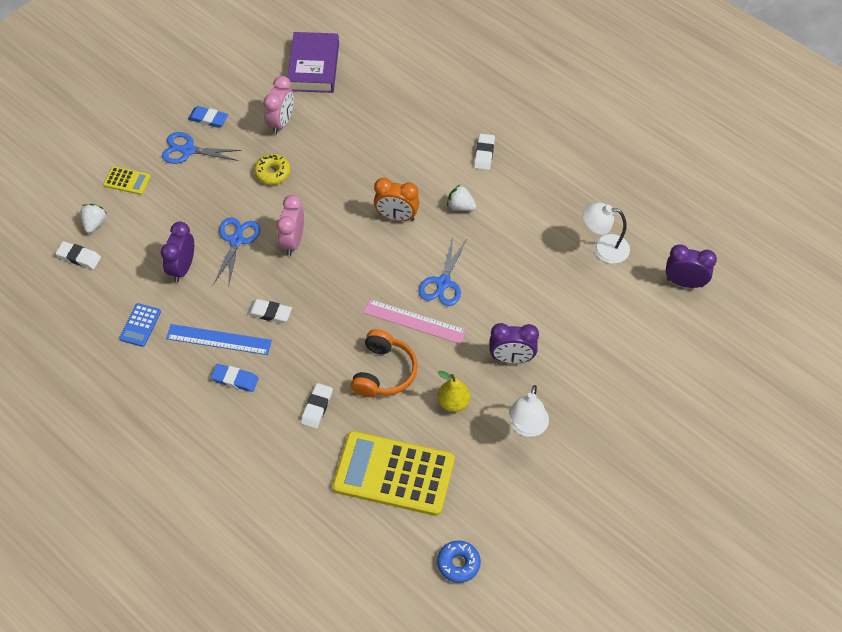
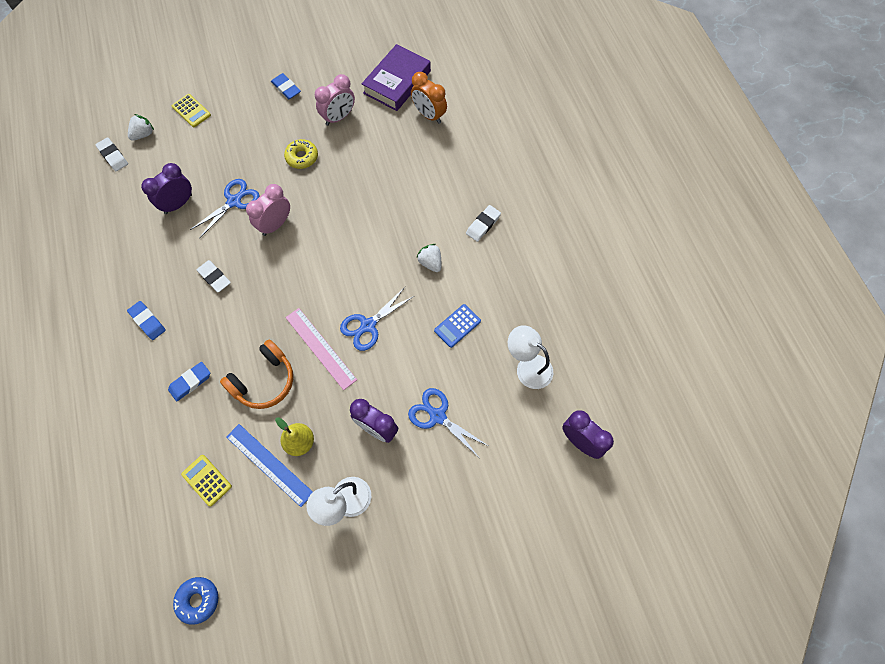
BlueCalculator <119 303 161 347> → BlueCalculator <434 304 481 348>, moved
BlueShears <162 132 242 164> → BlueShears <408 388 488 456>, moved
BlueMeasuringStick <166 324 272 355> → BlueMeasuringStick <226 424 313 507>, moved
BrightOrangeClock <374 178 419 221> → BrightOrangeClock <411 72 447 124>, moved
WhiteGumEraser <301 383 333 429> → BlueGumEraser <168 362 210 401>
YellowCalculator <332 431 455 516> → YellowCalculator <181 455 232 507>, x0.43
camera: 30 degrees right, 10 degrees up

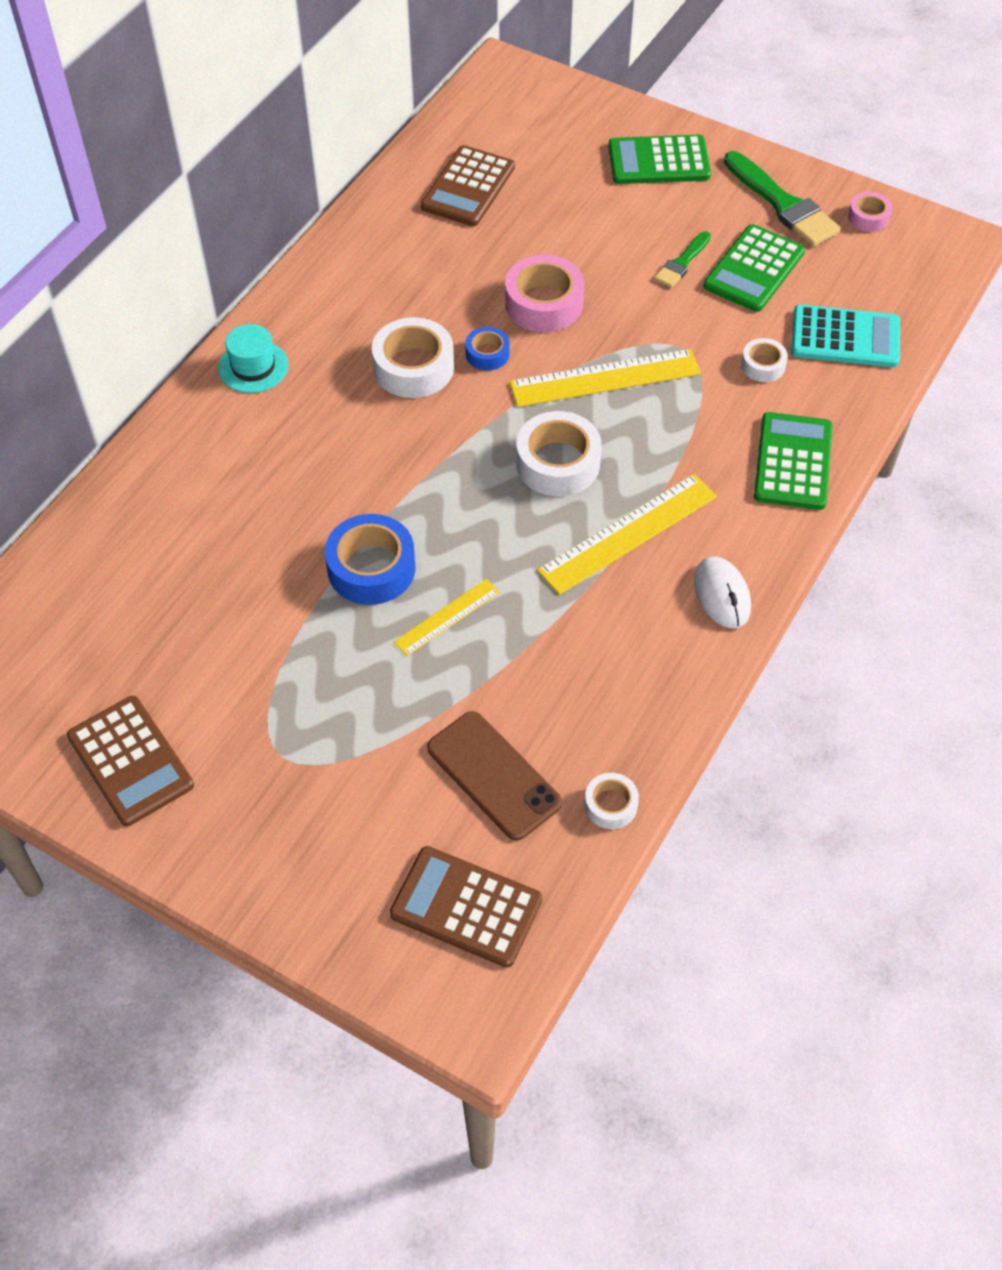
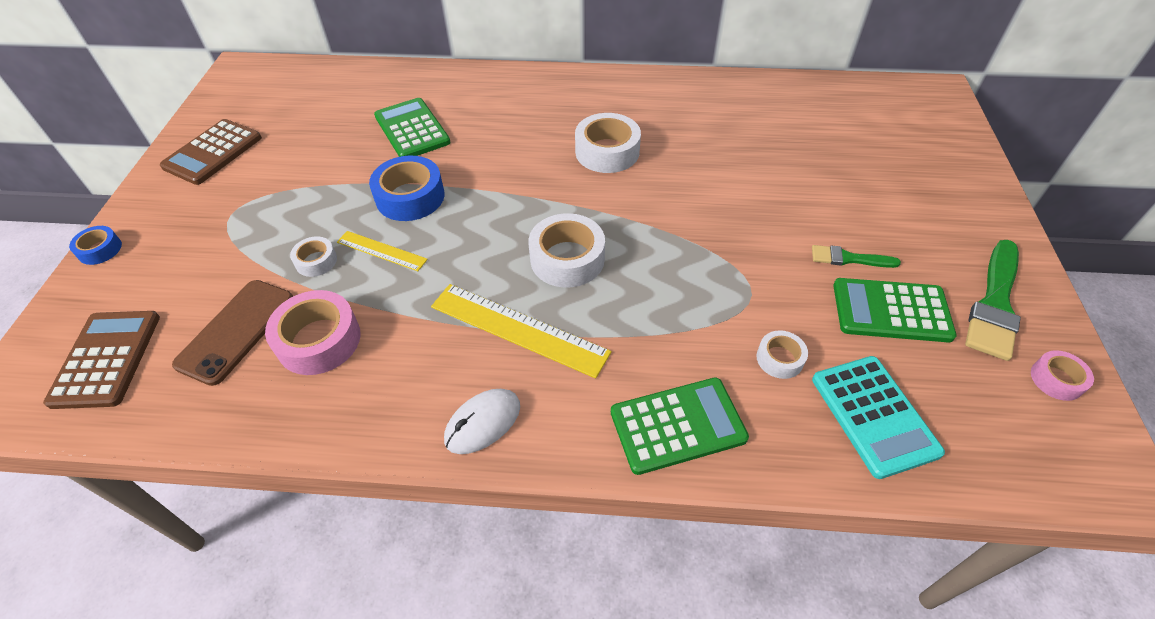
AquaHat <218 324 289 393> → -
DarkBrownCalculator <421 145 515 226> → -
YellowMeasuringStick <509 349 701 407> → -
BlueStickyTape <465 327 509 371> → BlueStickyTape <69 226 122 265>, moved
RosyStickyTape <505 255 584 332> → RosyStickyTape <265 290 361 375>, moved
WhiteStickyTape <585 773 639 829> → WhiteStickyTape <290 236 337 277>, moved
GreenCalculator <608 135 711 184> → GreenCalculator <374 98 451 157>, moved
camera: 65 degrees right, 5 degrees down

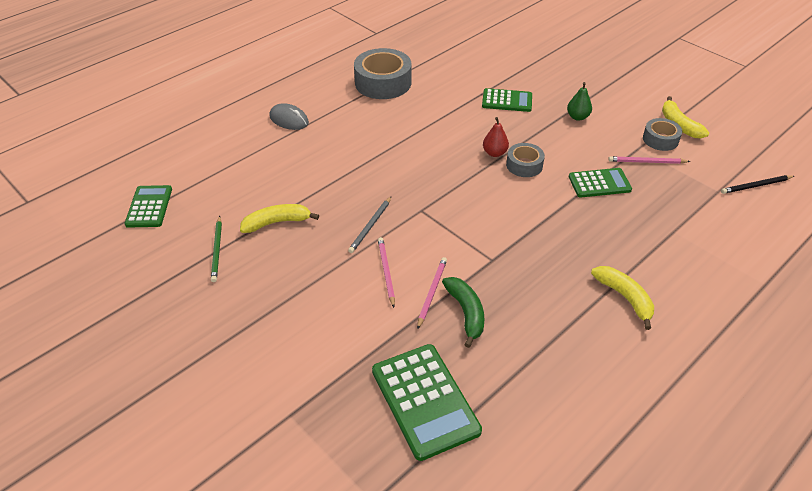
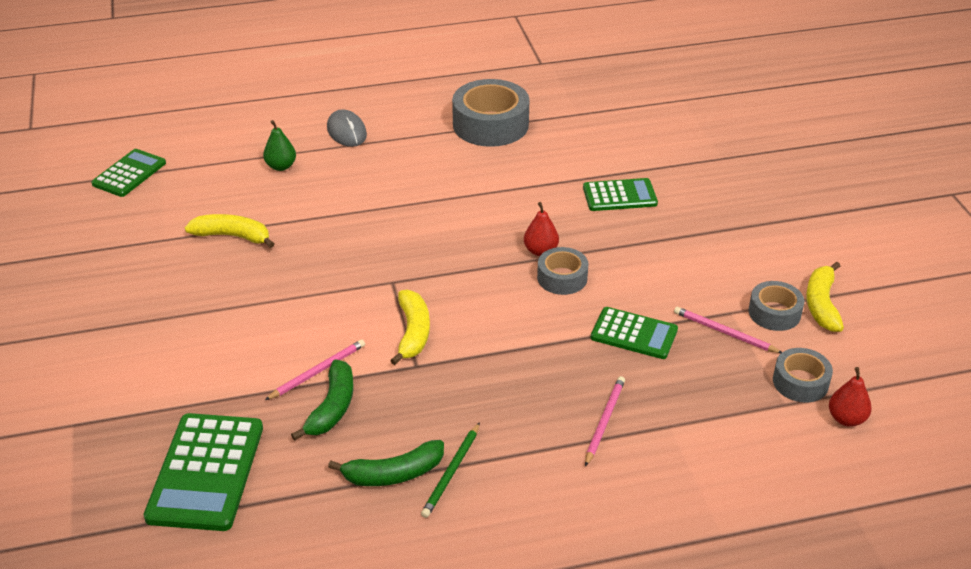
GrayPencil <348 196 392 253> → -
- → GreenToyBanana <328 440 444 486>
- → GrayStickyTape <773 348 833 403>
GreenPencil <211 216 222 282> → GreenPencil <421 422 480 518>, moved
RosyPencil <378 237 395 308> → RosyPencil <585 376 625 467>, moved
GreenPear <567 82 592 121> → GreenPear <263 120 296 171>, moved
YellowToyBanana <591 266 654 330> → YellowToyBanana <390 290 430 365>, moved
BlackPencil <721 175 794 194> → ScarletPear <829 367 872 427>
GreenCalculator <482 88 532 112> → GreenCalculator <583 178 658 211>, 45 degrees counterclockwise
camera: 30 degrees right, 5 degrees down

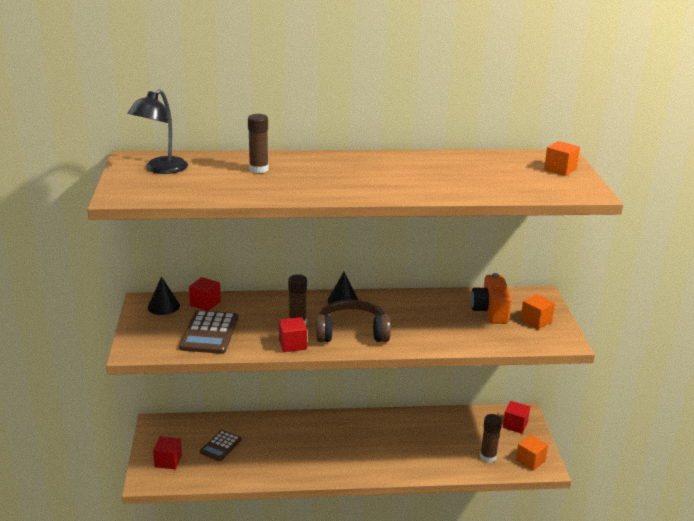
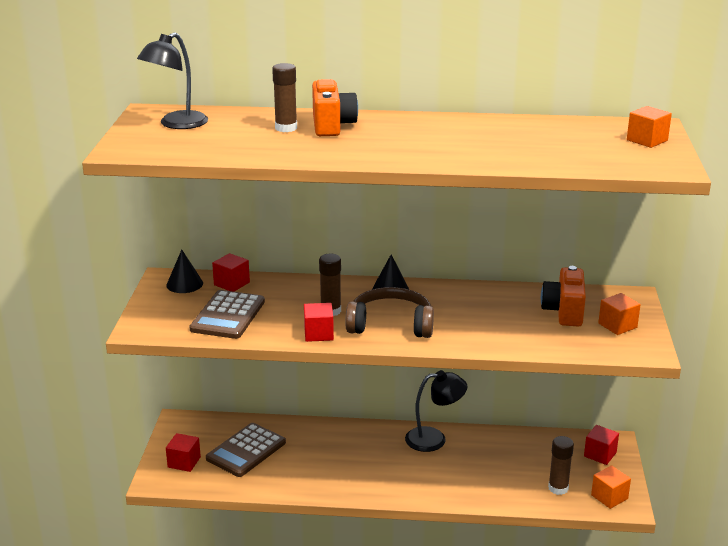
- → BrightOrangePhotoCamera <312 79 358 136>
- → BlackDeskLamp <405 370 467 452>
DarkBrownCalculator <200 430 242 461> → DarkBrownCalculator <206 423 286 477>, x1.59
camera: 10 degrees right, 0 degrees up

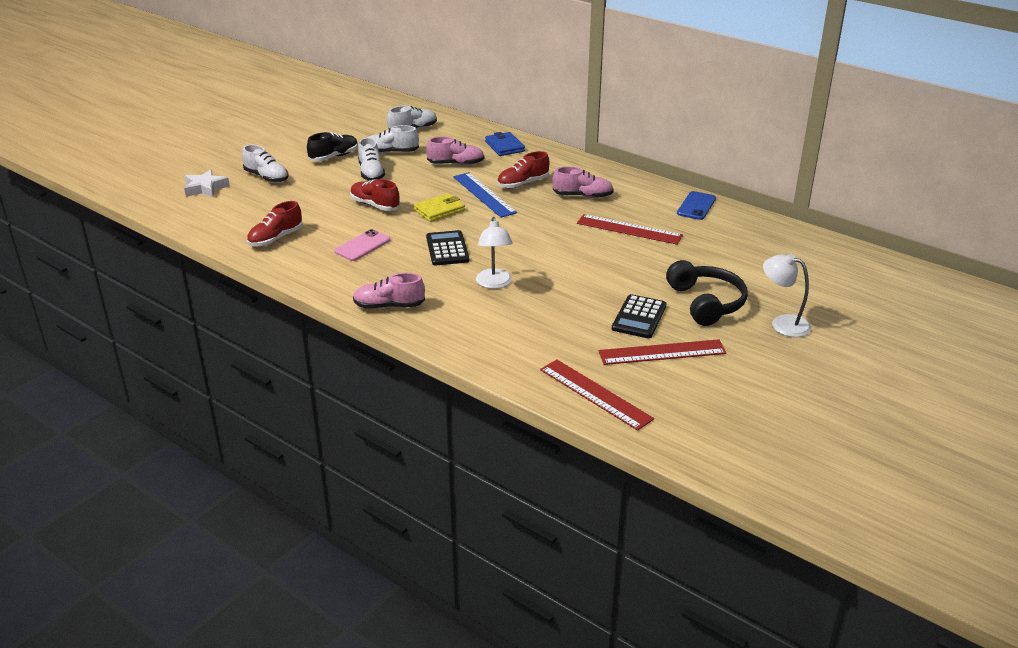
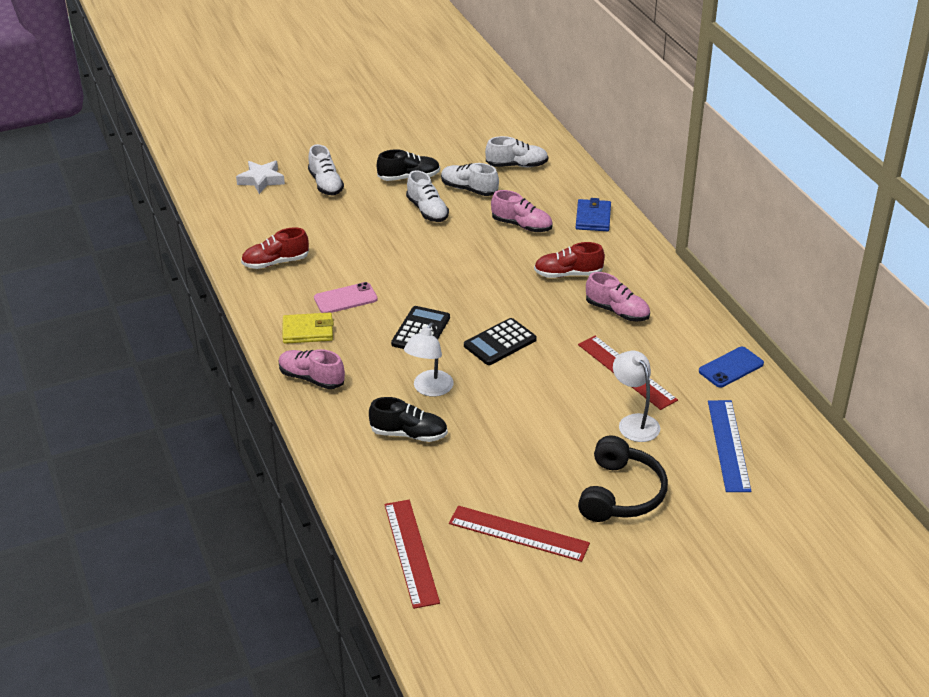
ScarletShoe <350 179 400 211> → -
- → BlackShoe <369 397 448 442>
YellowBillfold <414 193 465 222> → YellowBillfold <282 313 334 344>, moved
BlueMeasuringStick <453 172 517 218> → BlueMeasuringStick <708 400 751 492>, moved
BlackCalculator <612 294 667 338> → BlackCalculator <464 318 537 365>, moved
WhiteDeskLamp <763 254 811 337> → WhiteDeskLamp <613 351 660 442>, moved
WhiteShoe <358 138 385 181> → WhiteShoe <406 170 449 222>, 45 degrees counterclockwise
camera: 30 degrees right, 5 degrees up

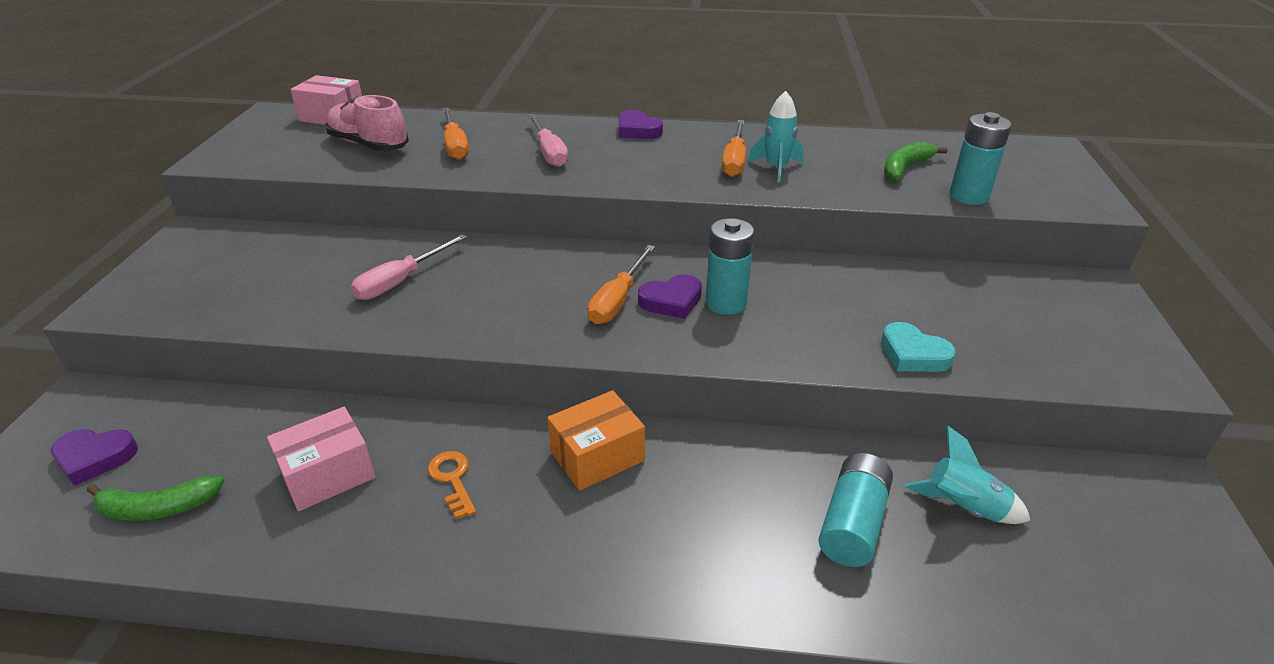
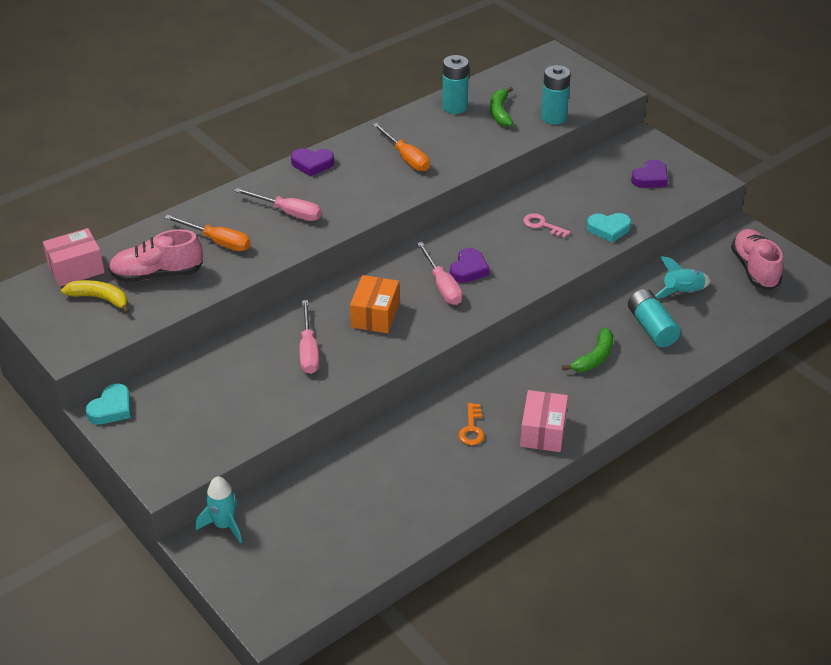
- → YellowToyBanana <61 280 129 314>
- → AquaHeartShape <86 384 131 424>
- → RosyLatchkey <523 213 571 238>
- → RosyShoe <731 229 783 290>
RoyalPurpleHeartShape <51 429 138 486> → RoyalPurpleHeartShape <631 159 668 188>, moved
GreenToyBanana <87 475 224 521> → GreenToyBanana <562 328 613 372>, moved
RosyPackage <267 407 376 511> → RosyPackage <520 390 568 452>, moved
BrightOrangePackage <547 390 645 491> → BrightOrangePackage <350 275 399 333>, moved
AquaBattery <706 218 754 315> → AquaBattery <442 55 469 114>, moved
AquaRocket <749 91 803 183> → AquaRocket <195 476 242 543>, moved
BrightOrangeFlatScrewdriver <588 245 655 324> → RosyFlatScrewdriver <417 242 463 305>
BrightOrangeLatchkey <428 451 476 519> → BrightOrangeLatchkey <459 403 484 445>, 105 degrees counterclockwise
camera: 45 degrees left, 5 degrees up

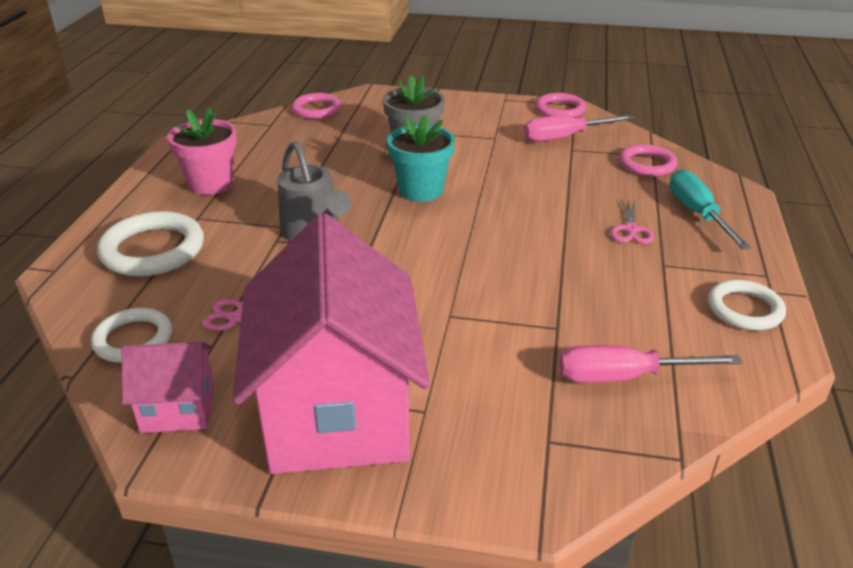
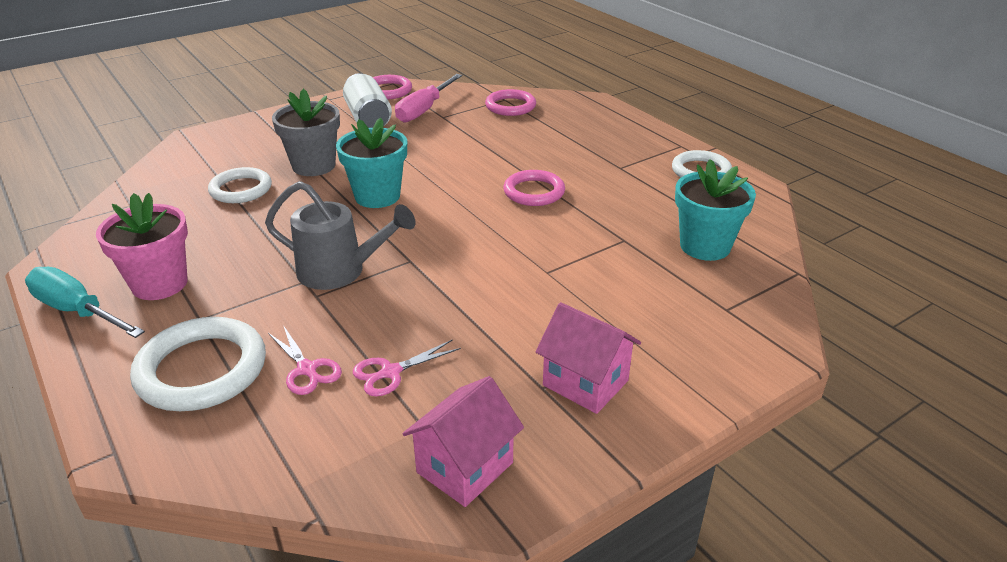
- → WhiteCan <343 73 392 128>
WhiteHoop <91 308 172 363> → WhiteHoop <208 167 272 203>, moved
RosyHoop <292 93 342 119> → RosyHoop <503 170 565 206>, moved
RosyShears <611 199 654 244> → RosyShears <268 325 342 395>, moved
AquaFlatScrewdriver <669 169 751 250> → AquaFlatScrewdriver <25 266 145 338>, moved
RosyFlatScrewdriver <559 345 742 383> → AquaPlantPot <675 159 756 261>
RosyToyHouse <233 213 430 474> → RosyToyHouse <536 302 641 414>, x0.46
camera: 45 degrees left, 0 degrees up

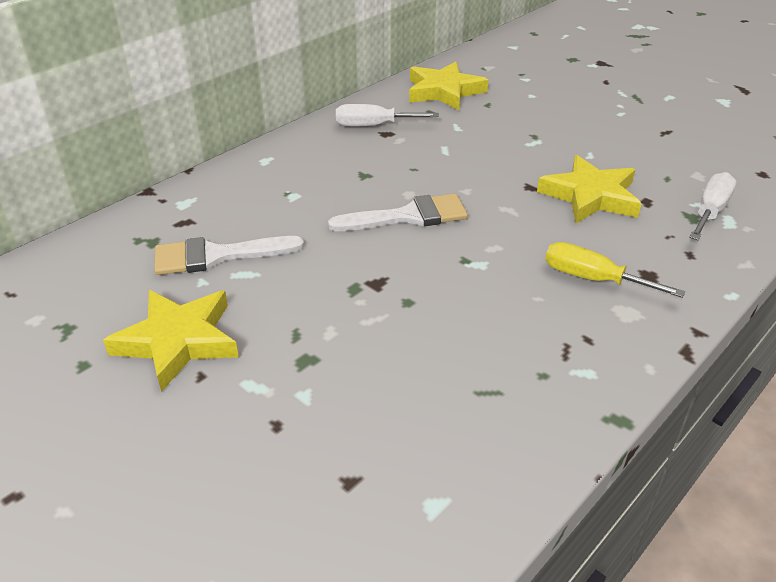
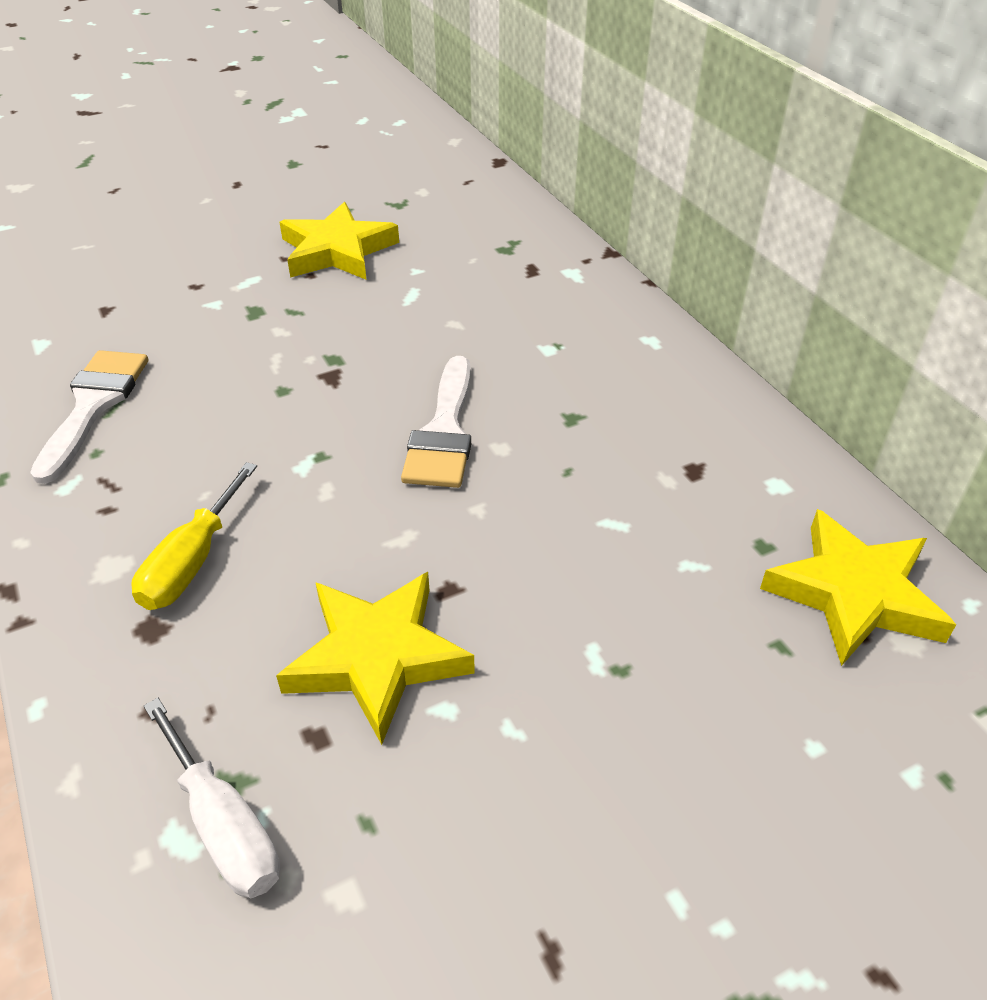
WhiteFlatScrewdriver <336 104 439 126> → -
WhitePaintbrush <154 236 304 275> → WhitePaintbrush <30 350 148 484>, moved
YellowFlatScrewdriver <545 242 685 298> → YellowFlatScrewdriver <131 462 257 610>, 150 degrees clockwise
camera: 110 degrees right, 5 degrees up

